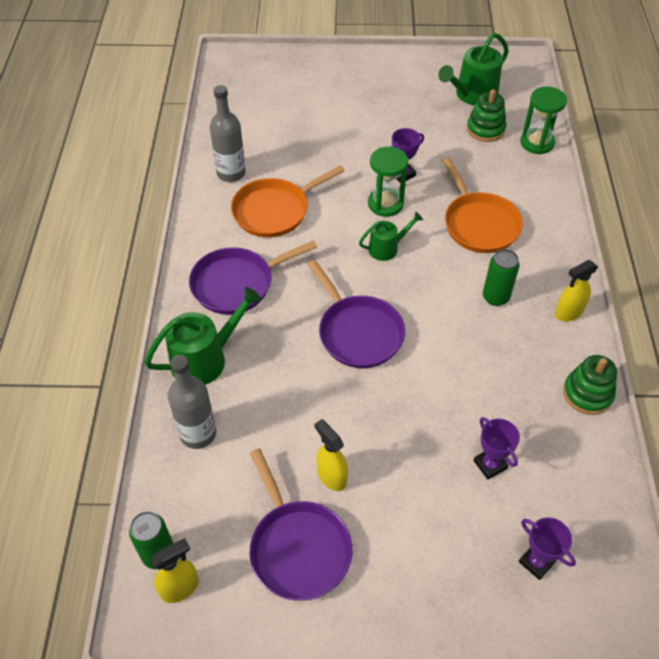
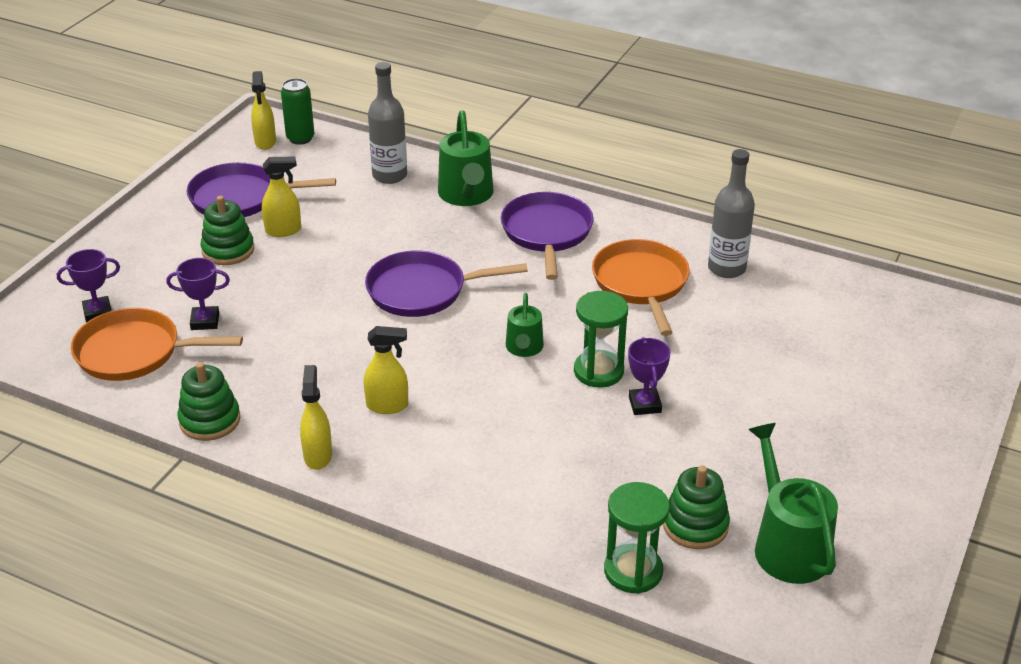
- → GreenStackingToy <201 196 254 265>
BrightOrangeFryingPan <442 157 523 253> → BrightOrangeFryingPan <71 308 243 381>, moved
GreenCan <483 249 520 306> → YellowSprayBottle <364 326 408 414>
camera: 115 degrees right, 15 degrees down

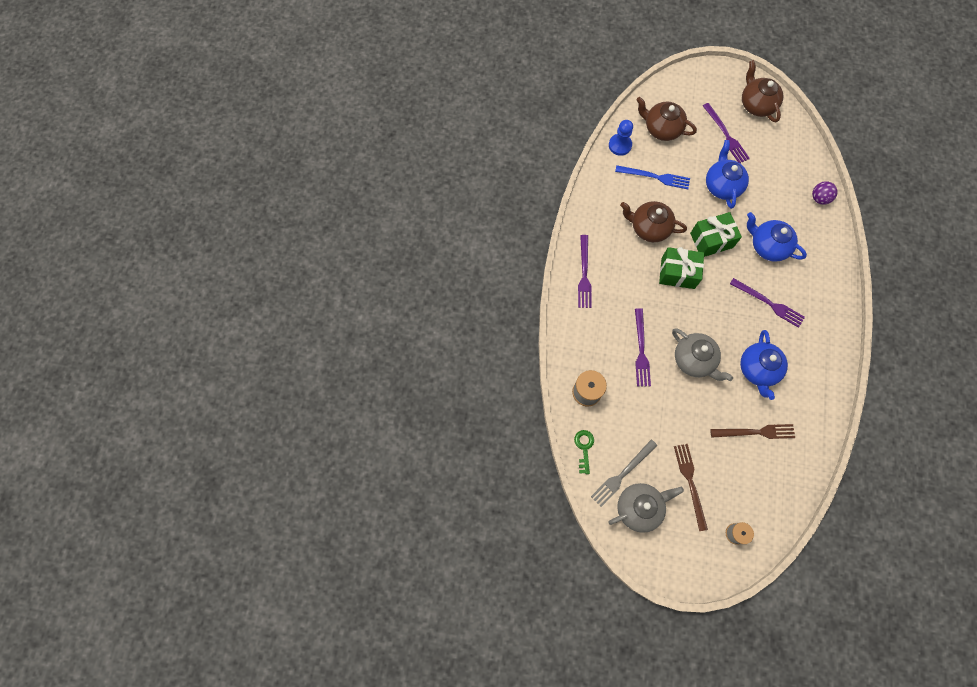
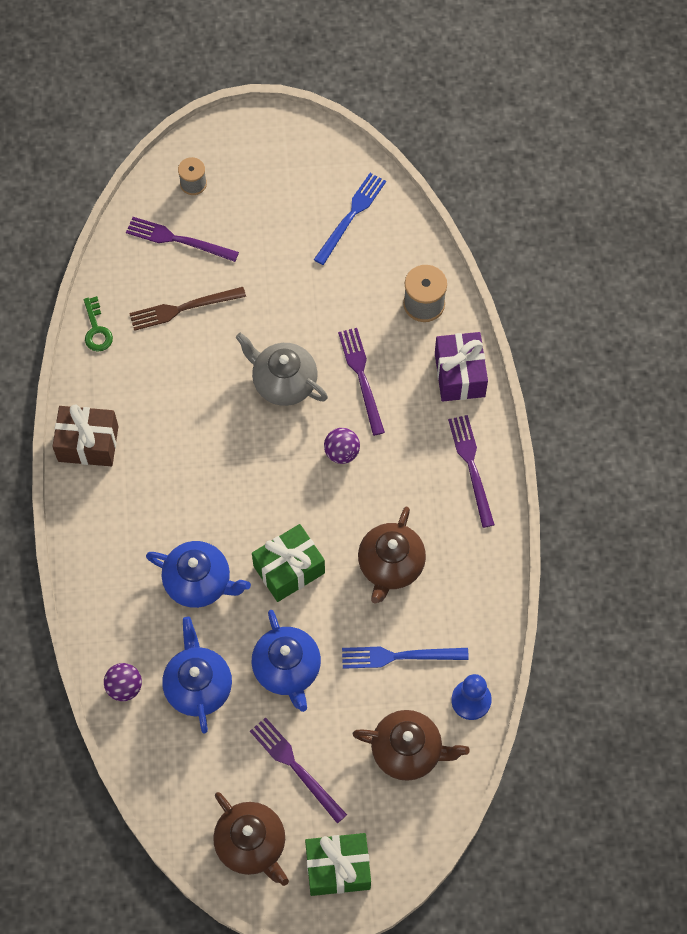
GrayTeaPot <608 483 684 533> → -
DarkBrownTableFork <674 444 708 531> → -
- → DarkBrownGift <52 405 118 466>
- → RoyalPurpleSphere <324 428 360 464>
- → RoyalPurpleGift <435 332 488 402>
GreenLatchkey <574 430 594 474> → GreenLatchkey <84 296 113 351>, moved
GreenGift <659 247 704 289> → GreenGift <305 833 371 896>, moved
RoyalPurpleTableFork <730 278 805 328> → RoyalPurpleTableFork <126 217 239 262>, moved
BlueTeaPot <740 330 788 400> → BlueTeaPot <162 617 232 734>, moved
GrayTableFork <591 440 657 507> → BlueTableFork <314 173 386 265>
DarkBrownTeaPot <620 201 687 242> → DarkBrownTeaPot <358 507 426 604>, 105 degrees clockwise
camera: 165 degrees right, 5 degrees down

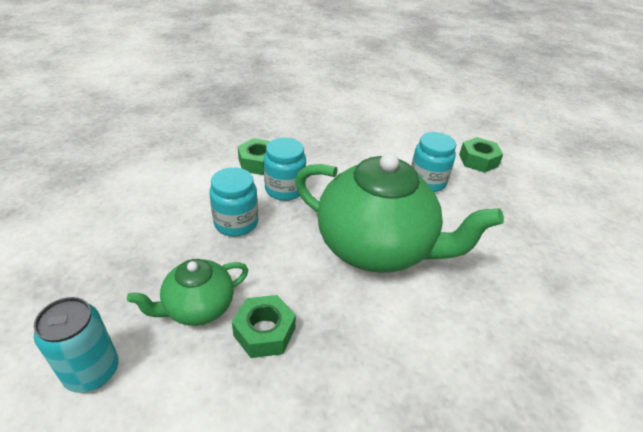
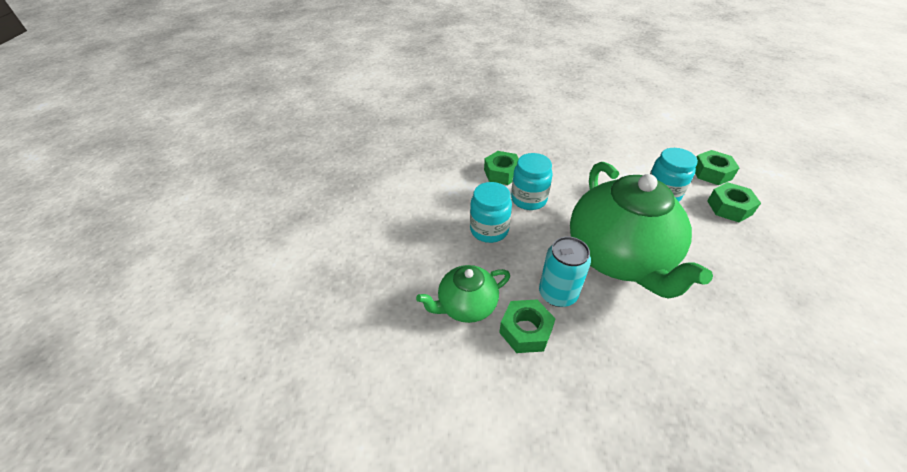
- → GreenHexNut <707 182 761 222>
AquaCan <34 297 119 393> → AquaCan <539 237 591 307>, moved
GreenTeaPot <295 153 504 273> → GreenTeaPot <570 162 713 299>, 45 degrees clockwise
camera: 10 degrees right, 5 degrees up

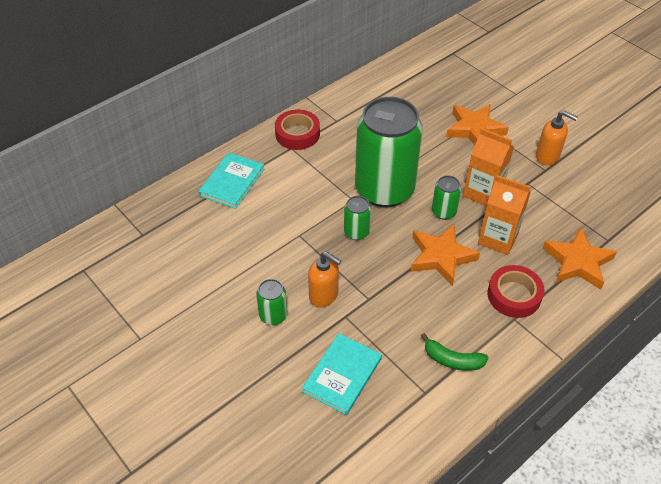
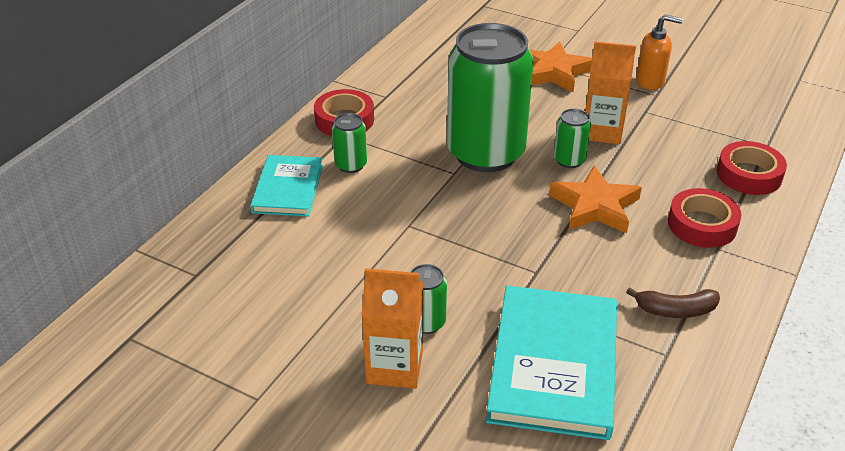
BrightOrangePumpBottle <308 252 342 307> → -
GreenCan <344 196 371 240> → GreenCan <332 113 367 173>, moved
BrightOrangeCarton <478 175 531 255> → BrightOrangeCarton <361 268 423 389>, moved
BrightOrangeStarShape <542 227 617 290> → ScarletStickyTape <717 141 787 195>
GreenToyBanana <421 333 488 371> → DarkBrownToyBanana <626 287 720 318>
AquaHardback <302 333 382 415> → AquaHardback <486 286 617 440>, x1.67
camera: 20 degrees left, 10 degrees down

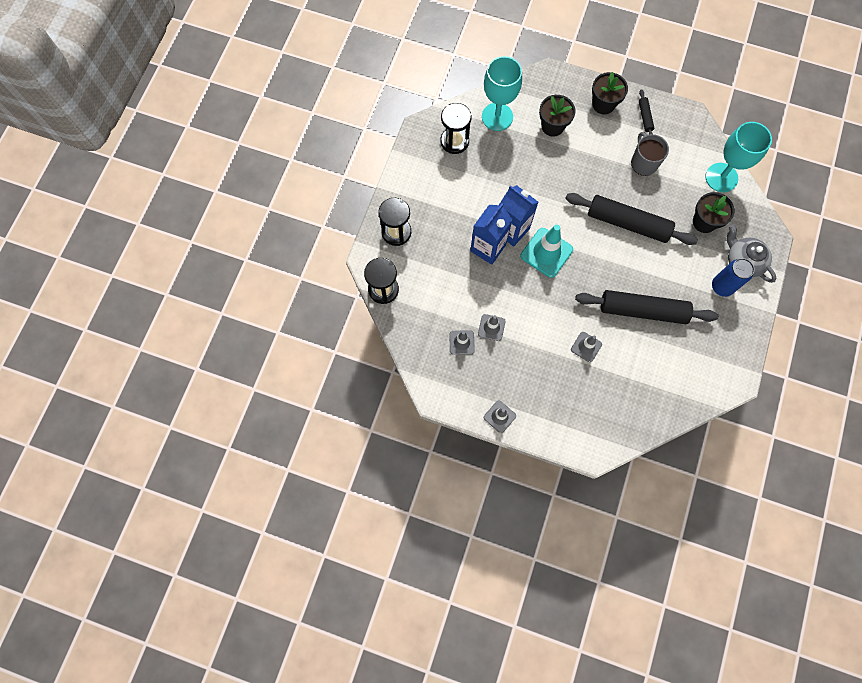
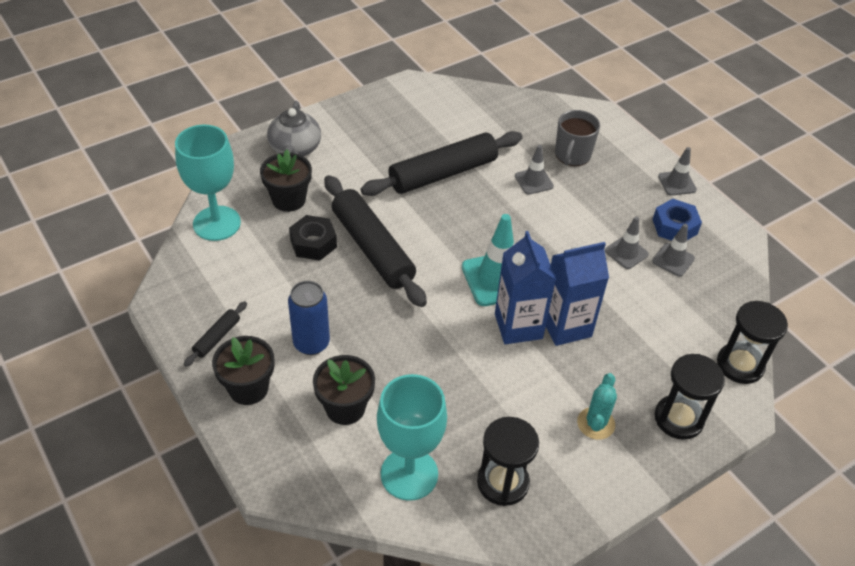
- → BlackHexNut <289 215 337 261>
- → AquaCactus <577 373 617 440>
- → BlueHexNut <652 199 702 241>
GrayCoffeeMug <631 132 669 176> → GrayCoffeeMug <555 110 600 166>, moved
BlueCan <712 258 754 297> → BlueCan <288 281 330 355>, moved
BlackRollingPin <575 290 718 324> → BlackRollingPin <361 131 522 196>, 75 degrees counterclockwise
camera: 145 degrees left, 25 degrees down

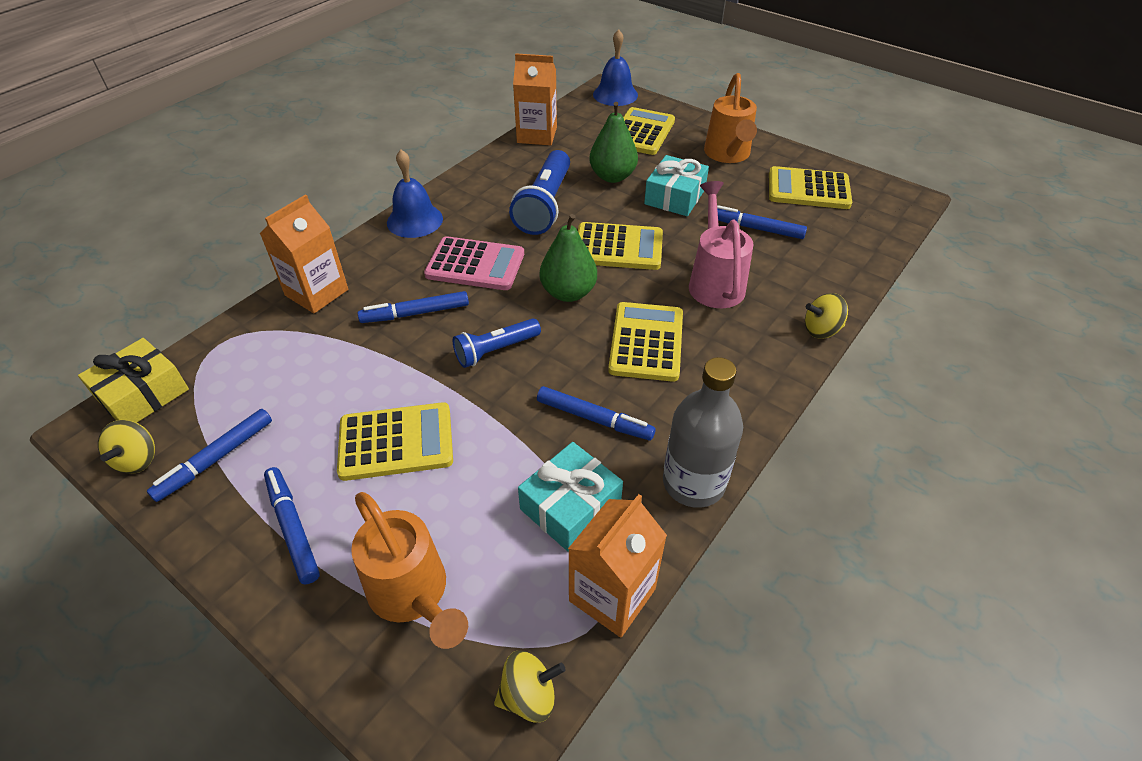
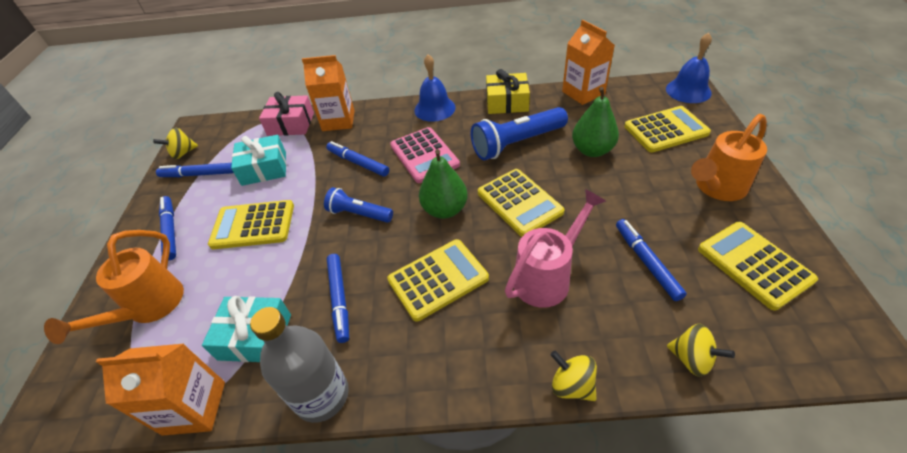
- → RosyGift <259 92 314 136>
YellowGift <78 338 189 423> → YellowGift <486 69 530 114>, moved
YellowWhirligig <494 651 565 723> → YellowWhirligig <667 324 735 377>, moved
AquaGift <644 155 709 216> → AquaGift <231 135 286 186>, moved
BlueMarker <264 467 320 585> → BlueMarker <159 196 176 260>, 45 degrees counterclockwise
YellowCalculator <337 402 453 481> → YellowCalculator <208 200 294 249>, 135 degrees clockwise
camera: 55 degrees right, 0 degrees up

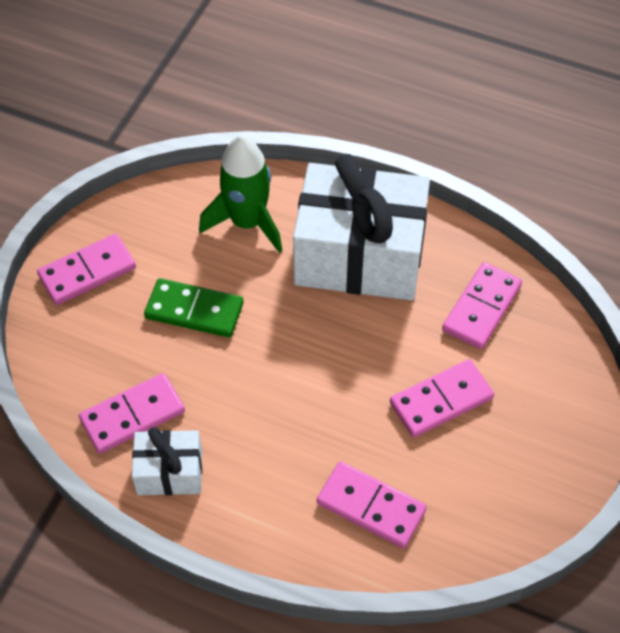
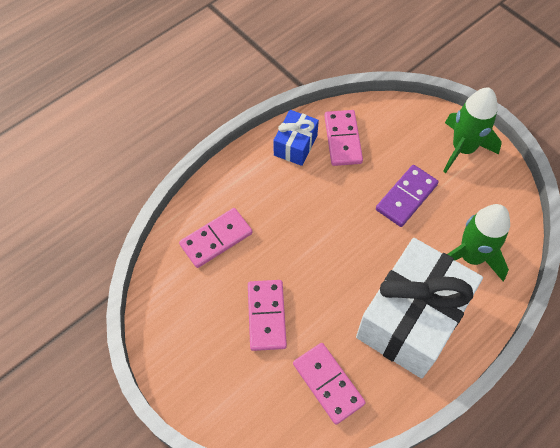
RosyDominoTile <37 234 136 305> → GreenRocket <443 88 502 173>
WhiteGift <132 427 202 495> → BlueGift <273 110 319 166>
GreenDominoTile <144 278 244 338> → RoyalPurpleDominoTile <376 165 439 227>
camera: 115 degrees right, 5 degrees up

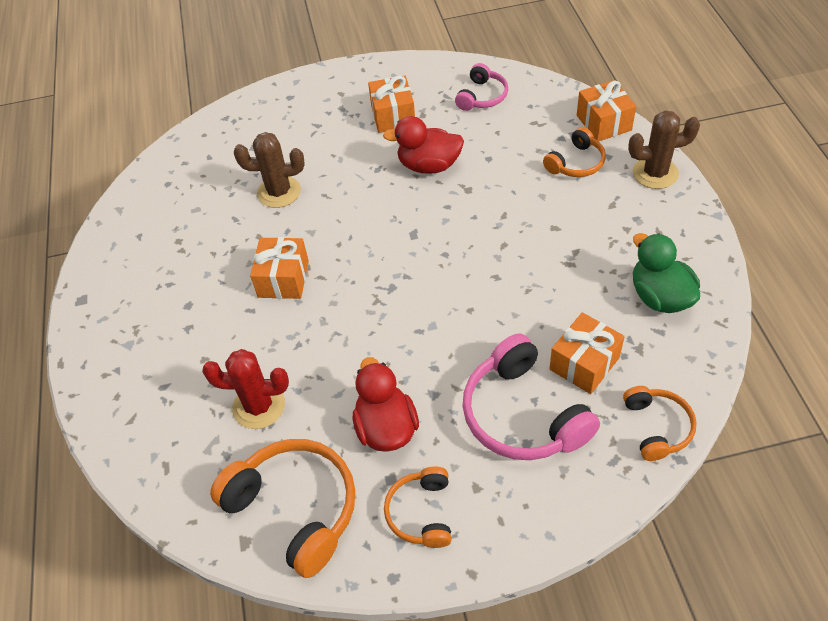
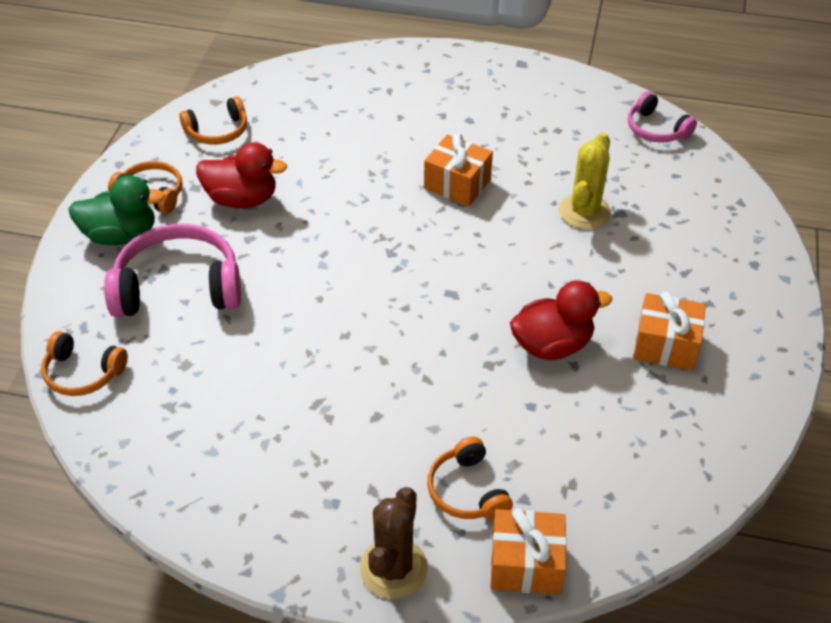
ScarletCactus <202 349 289 429> → -
BrightOrangeGift <549 312 625 394> → -
RosyHeadphones <455 63 508 111> → RosyHeadphones <628 91 697 143>, moved
GreenRubberDuck <633 233 700 313> → GreenRubberDuck <68 175 165 245>, moved
DarkBrownCactus <234 132 304 208> → YellowCactus <559 133 611 229>
ScarletRubberDuck <383 116 464 174> → ScarletRubberDuck <510 281 612 360>, 45 degrees clockwise
BrightOrangeHeadphones <210 439 355 578> → BrightOrangeHeadphones <179 96 247 145>, x0.57
camera: 110 degrees right, 5 degrees down

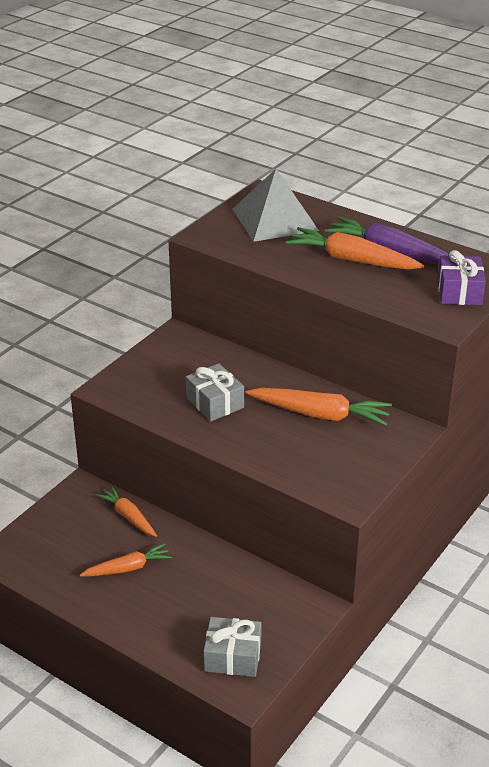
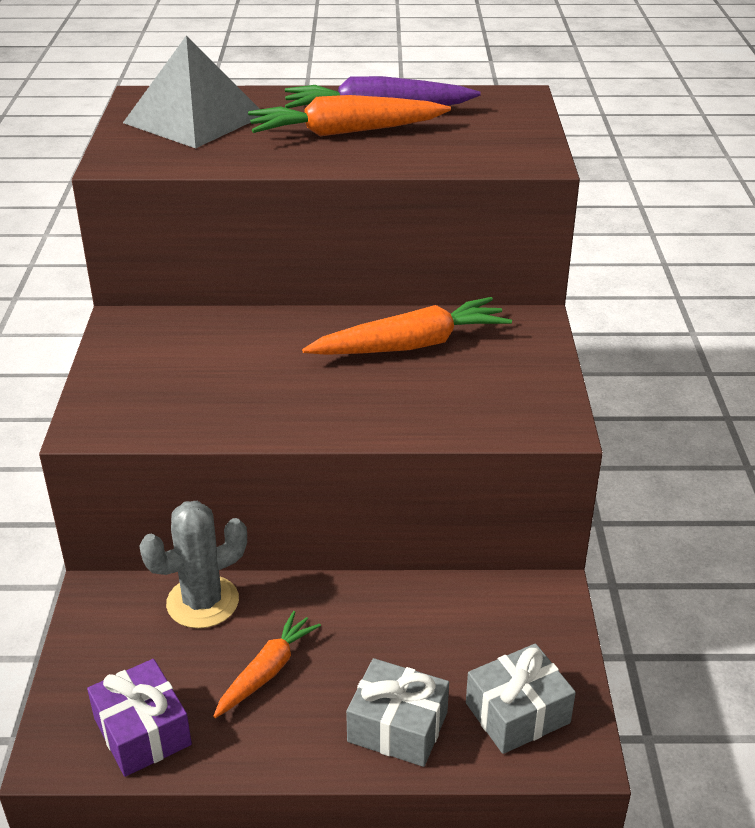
GrayGift <186 363 244 421> → GrayGift <346 658 449 767>, moved
RoyalPurpleGift <437 250 486 305> → RoyalPurpleGift <87 659 192 777>, moved
BrightOrangeCarrot <96 485 157 537> → GrayCactus <139 501 247 628>
camera: 35 degrees left, 0 degrees up

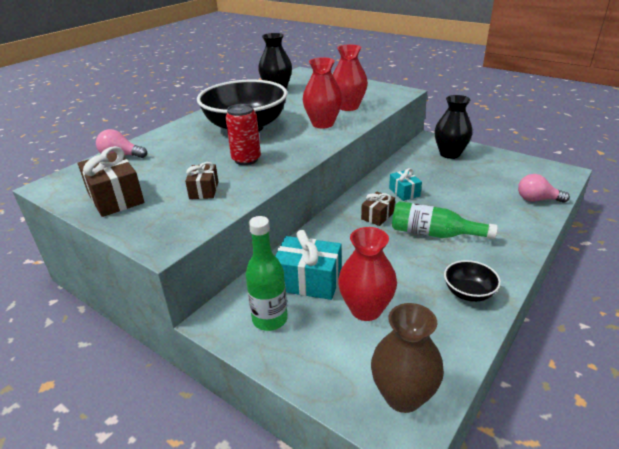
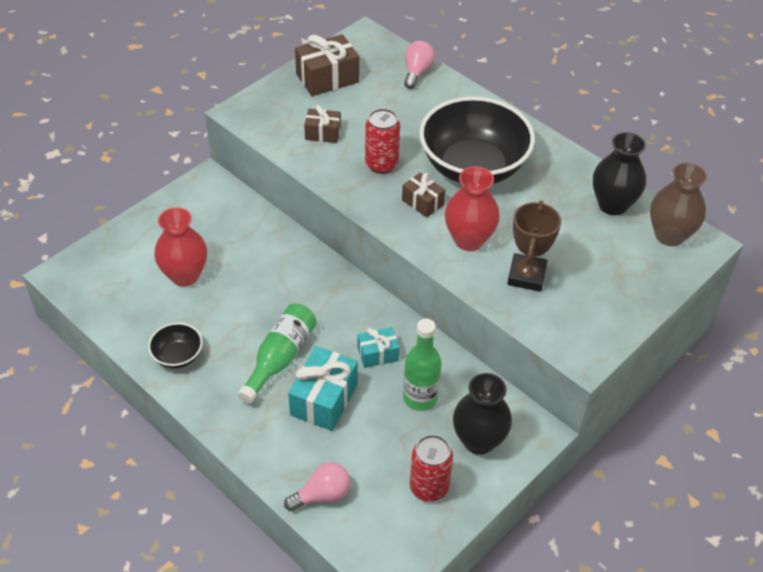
- → ScarletCan <410 435 453 502>
GreenDrinkBottle <246 216 288 331> → GreenDrinkBottle <403 319 442 411>, moved
AquaGift <275 230 341 300> → AquaGift <288 346 358 431>, moved
DarkBrownGift <361 191 395 226> → DarkBrownGift <402 173 445 218>, moved
DarkBrownTallVase <371 303 444 413> → DarkBrownTallVase <650 162 708 246>, moved
ScarletTallVase <333 44 368 111> → DarkBrownPrizeCup <507 201 561 292>
RosyBulb <518 174 570 203> → RosyBulb <284 462 350 511>, 45 degrees clockwise
camera: 95 degrees right, 15 degrees up

